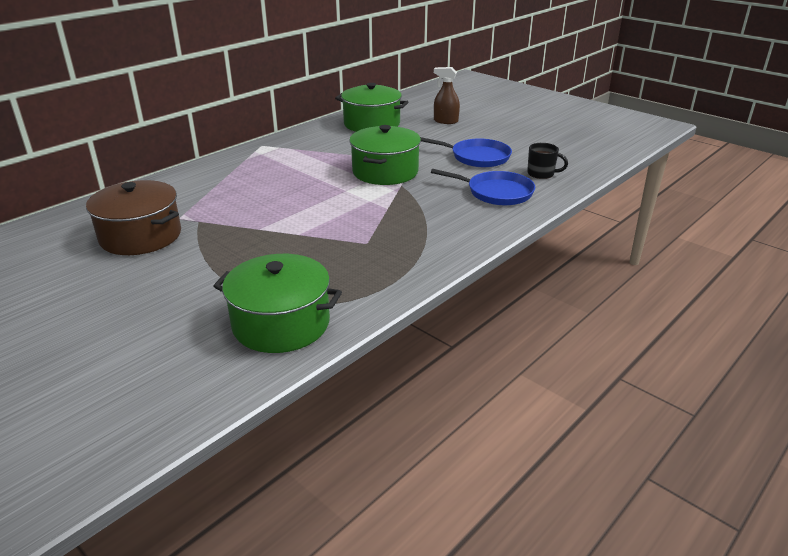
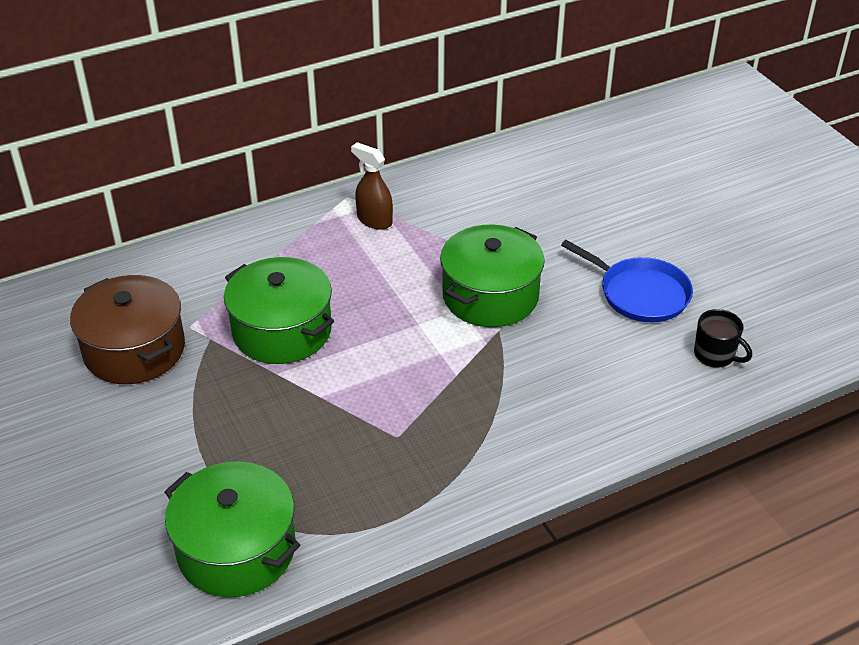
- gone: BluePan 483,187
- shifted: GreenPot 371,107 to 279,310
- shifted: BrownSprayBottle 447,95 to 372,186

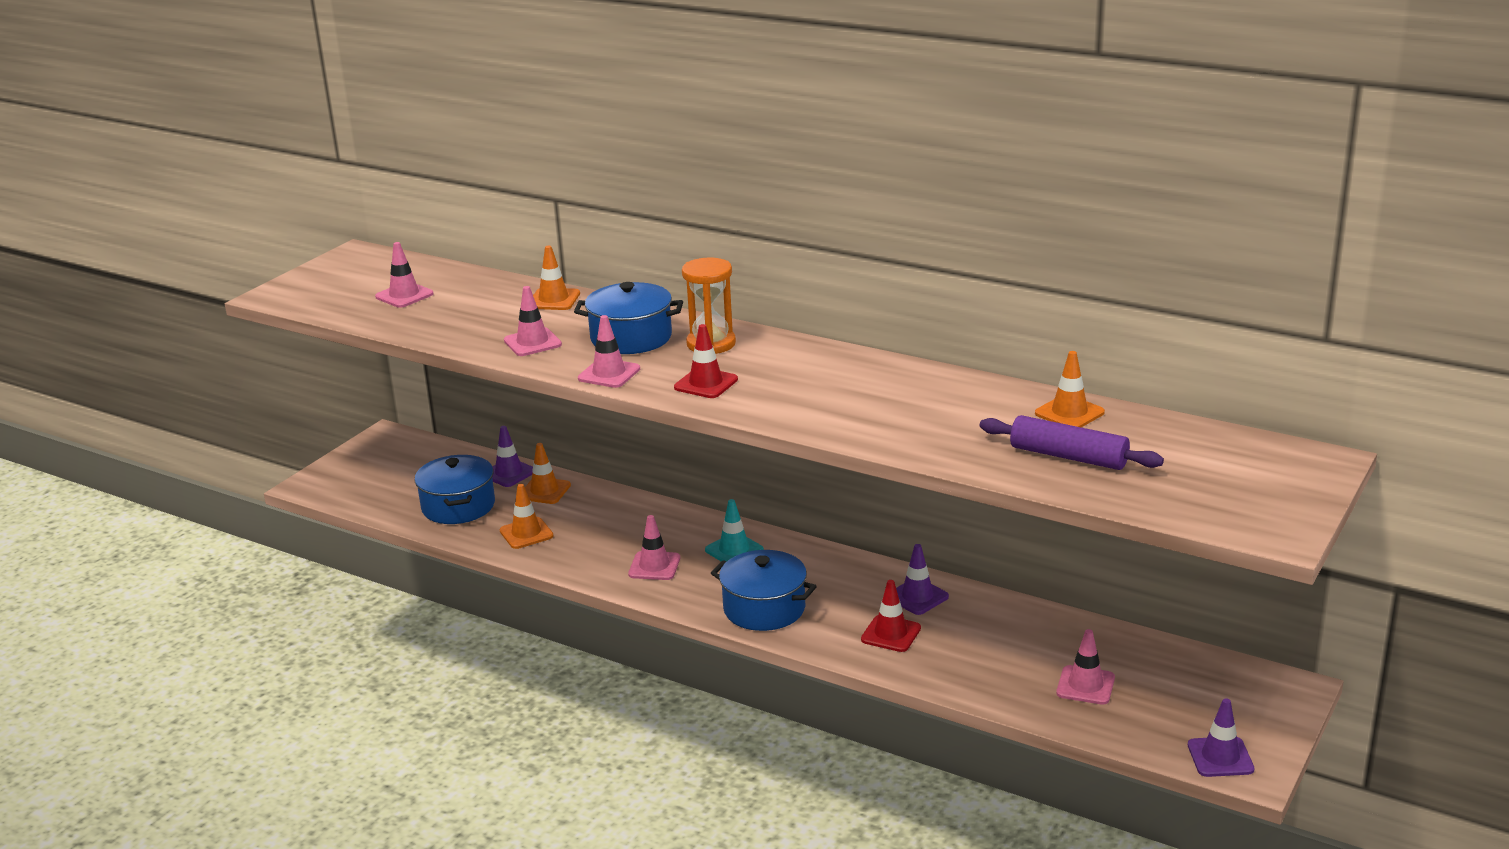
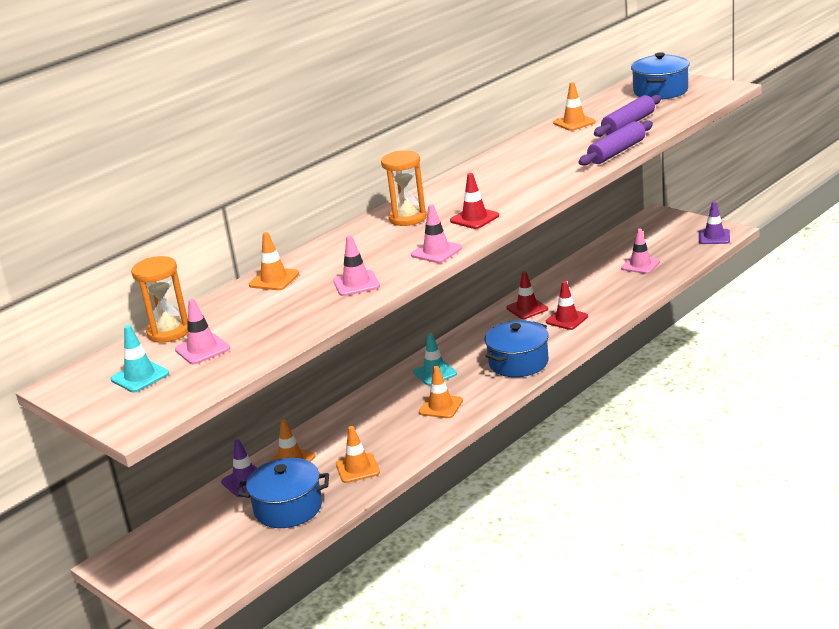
- new: TurquoiseTrafficCone 140,358
- new: OrangeHourglass 159,299
- new: PurpleRollingPin 616,143
- shifted: BluePot 628,318 to 660,76
- repainted: PinkTrafficCone 654,547 to OrangeTrafficCone 441,392
- repainted: PurpleTrafficCone 922,579 to RedTrafficCone 527,295

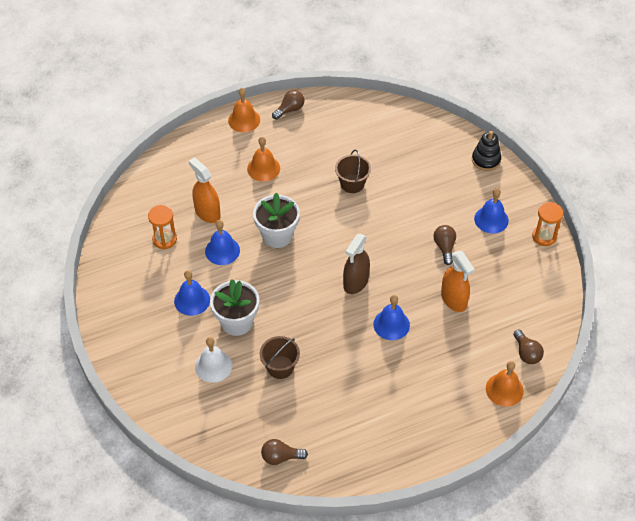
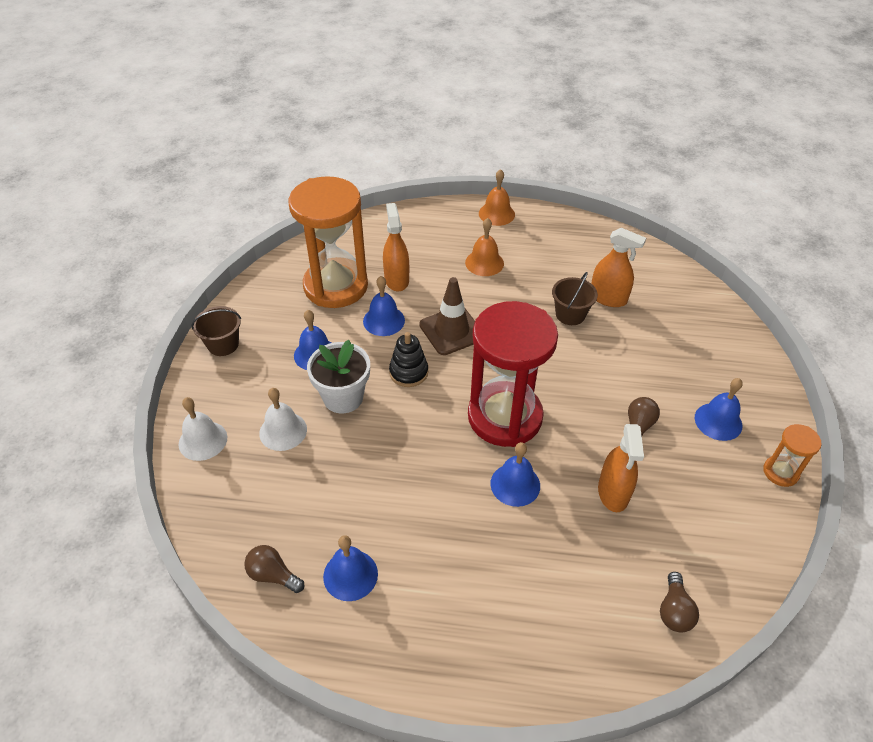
- gone: BrownLightBulb 288,105
- gone: OrangeBell 505,384
- new: WhiteBell 203,429
- new: BlueBell 350,568
- new: OrangeSprayBottle 618,267
- shifted: BrownBucket 280,357 to 216,331
- shifted: BlackStackingToy 486,151 to 408,359
- swapped: WhiteFlowerPot 276,220 to BrownTrafficCone 447,316
- swapped: BrownSprayBottle 356,264 to RedHourglass 513,374
- scaled: OrangeHourglass 162,227 = 328,242 x2.28

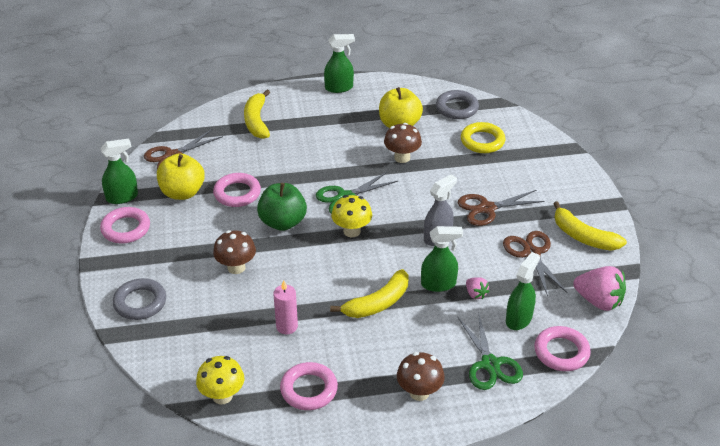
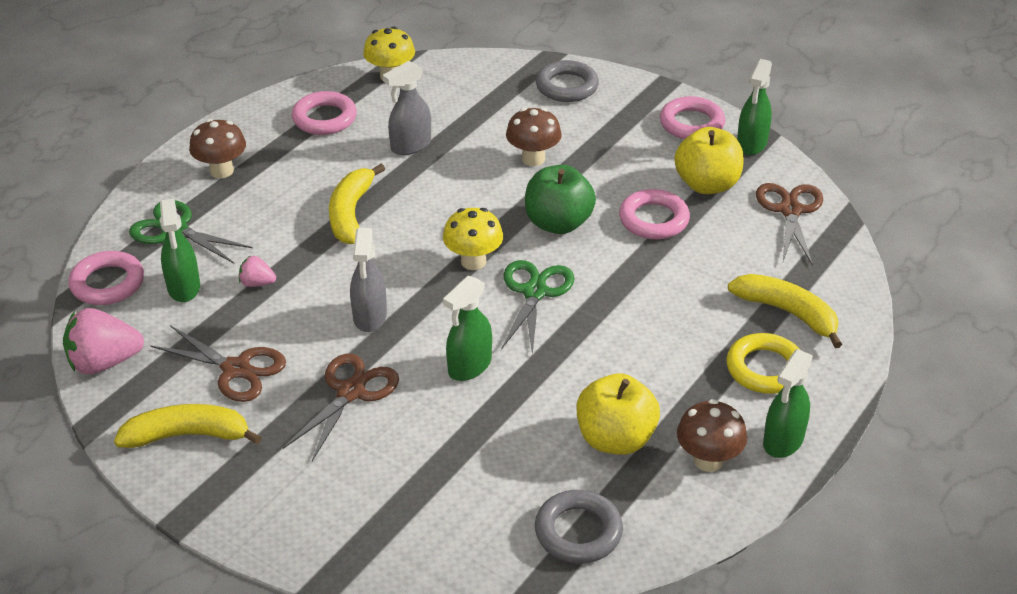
- shifted: BrownMushroom 403,143 to 712,435
- shifted: GreenSprayBottle 442,259 to 467,328
- shifted: YellowRing 483,137 to 763,363
- swapped: PinkCandle 285,307 to GreySprayBottle 407,108

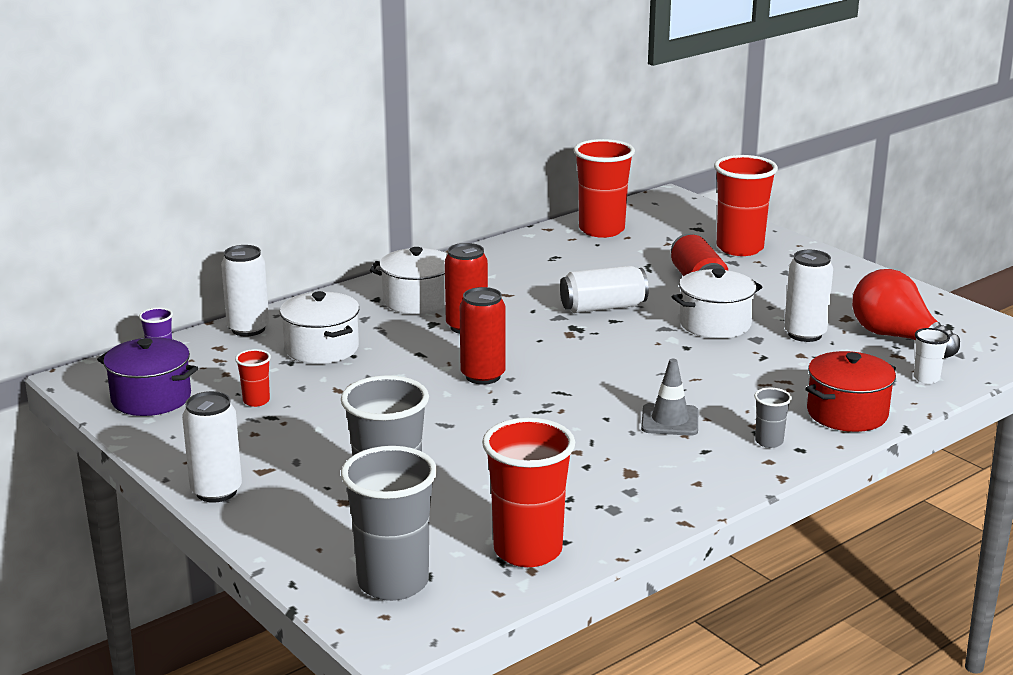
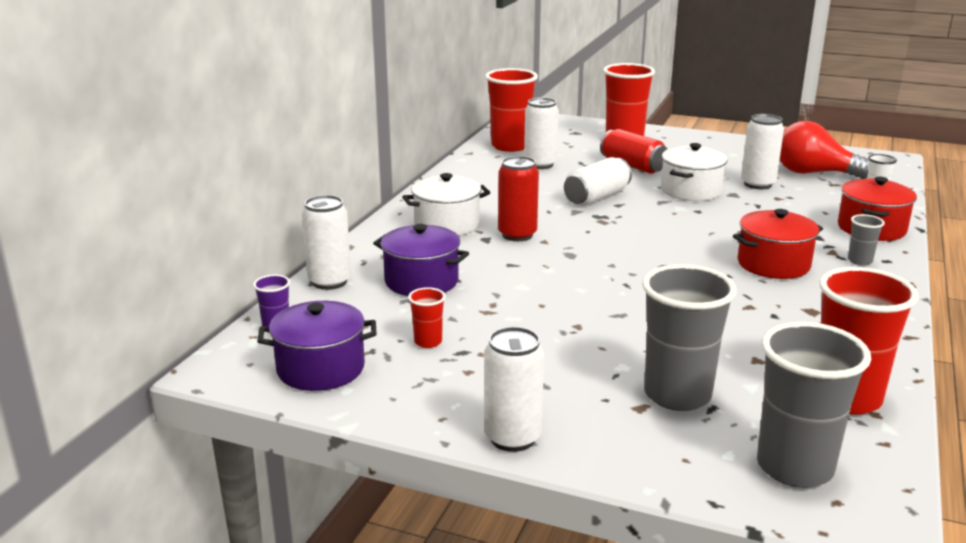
- gone: RedCan 483,336
- new: WhiteCan 541,133
- swapped: GreyTrafficCone 669,397 to RedPot 778,244
- repainted: WhitePot 319,327 to PurplePot 421,260

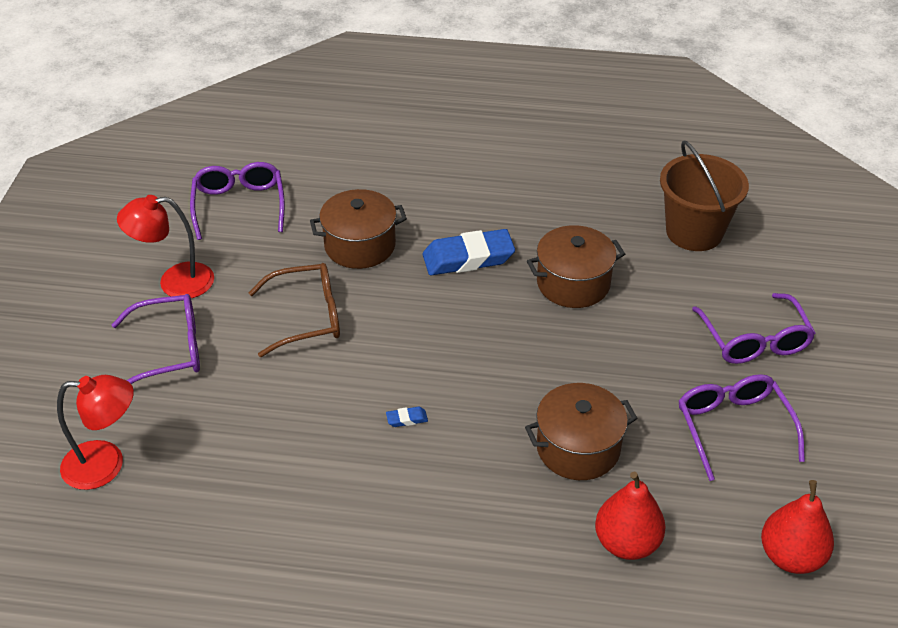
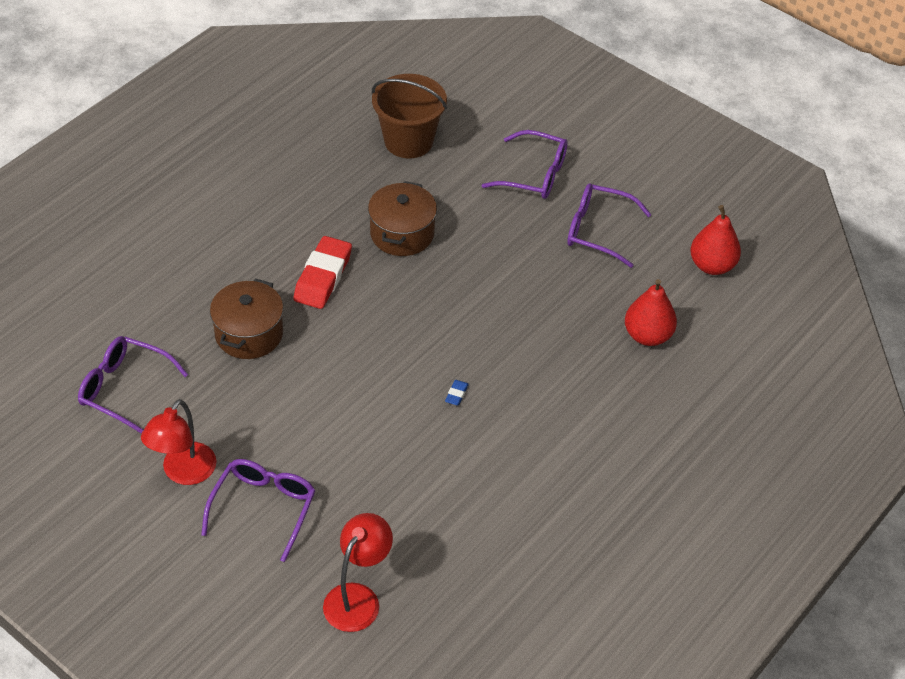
- gone: BrownGlasses 294,310
- gone: BrownPot 581,431
- repainted: BlueEraser 469,252 to RedEraser 322,272

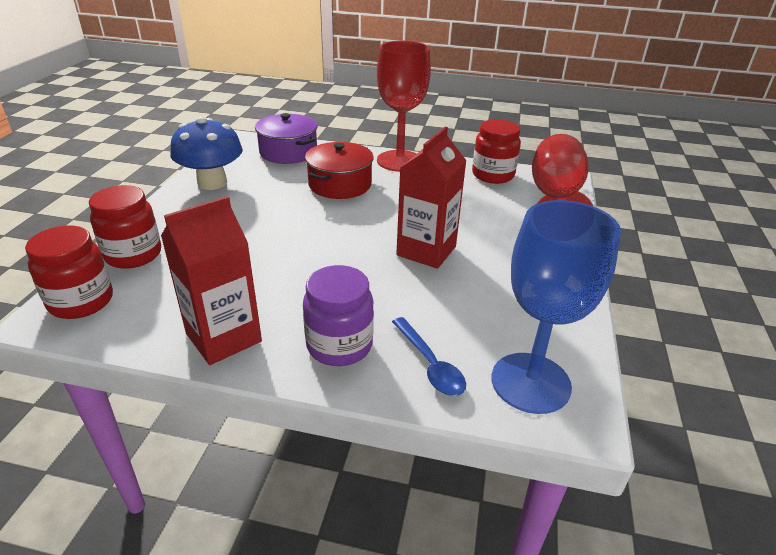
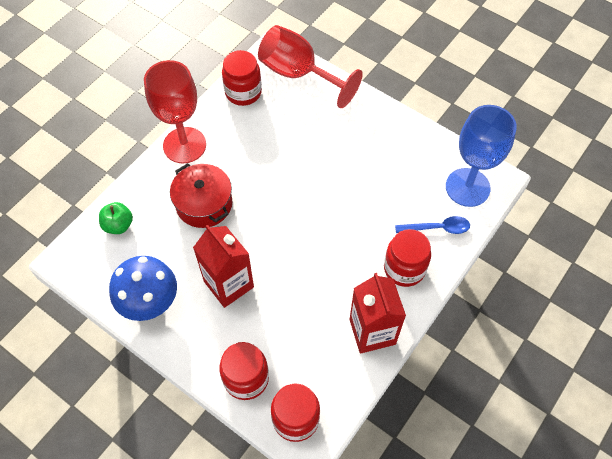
- shifted: RedCarton 431,198 to 223,266
- swapped: PurplePot 286,138 to GreenApple 116,218
- repainted: PurpleJar 338,315 to RedJar 407,258

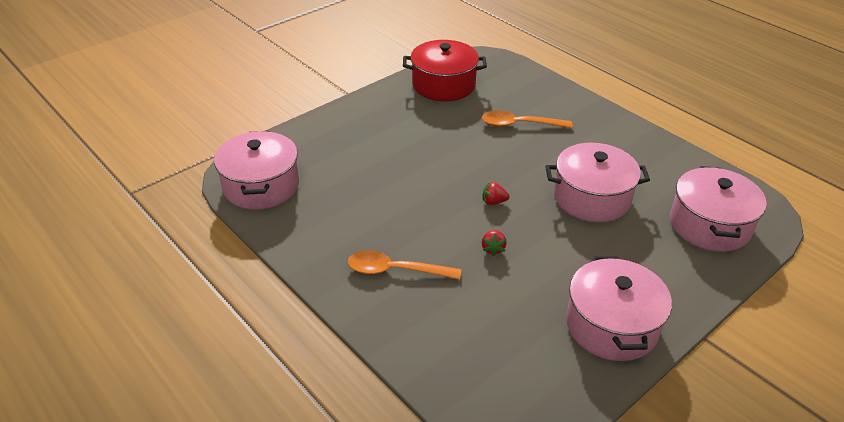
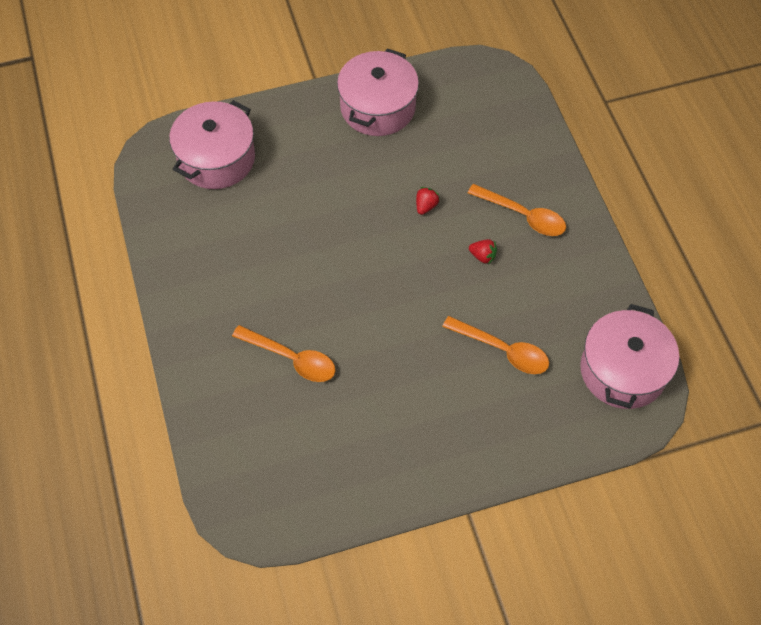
- gone: RedPot 445,70
- gone: PinkPot 597,182
- new: OrangeSpoon 495,345
- shifted: RedStrawberry 495,193 to 483,252

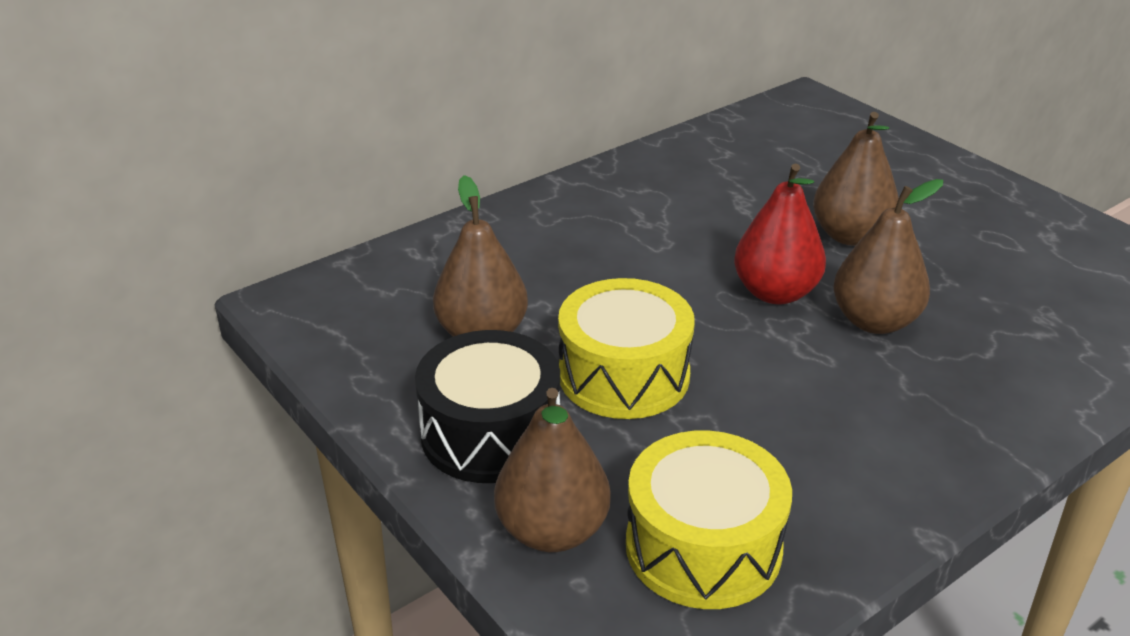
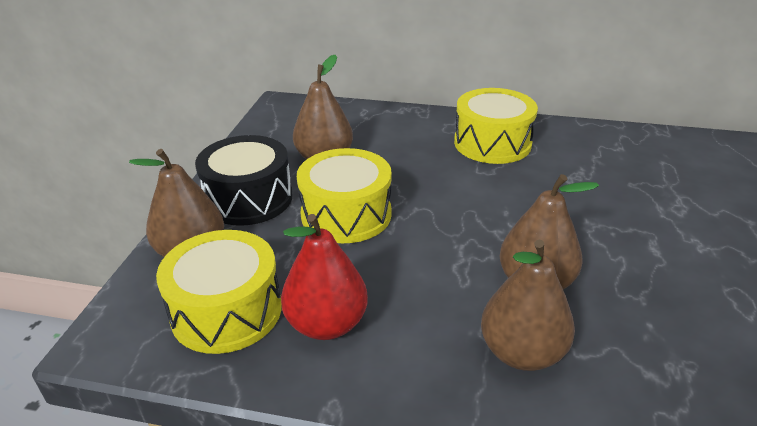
- new: YellowDrum 496,126
- shifted: RedPear 780,234 to 324,277
- shifted: BrownPear 856,179 to 528,305

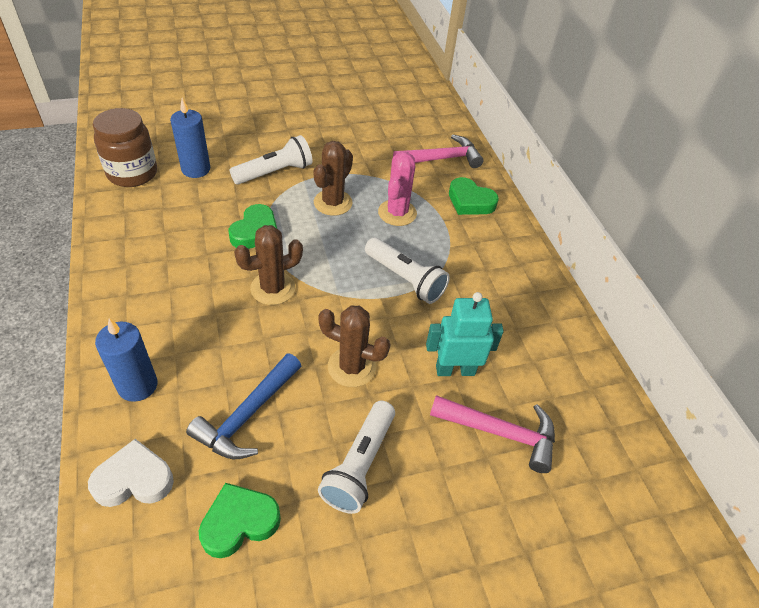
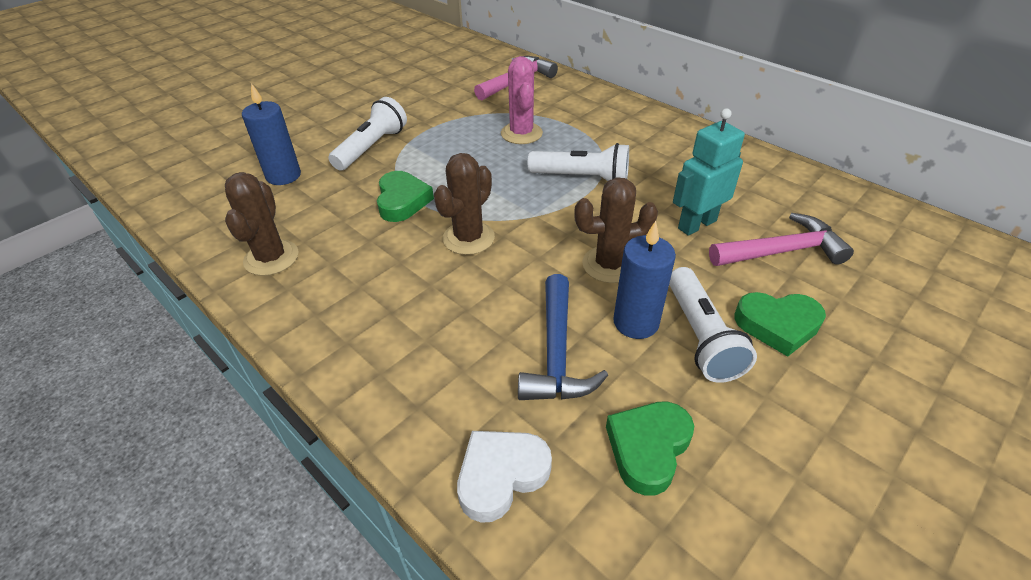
- gone: BrownJar 125,147
- shifted: BlueCandle 126,360 to 644,280
- shifted: BrownCactus 333,178 to 262,224
- shifted: GreenHeart 474,196 to 780,324

